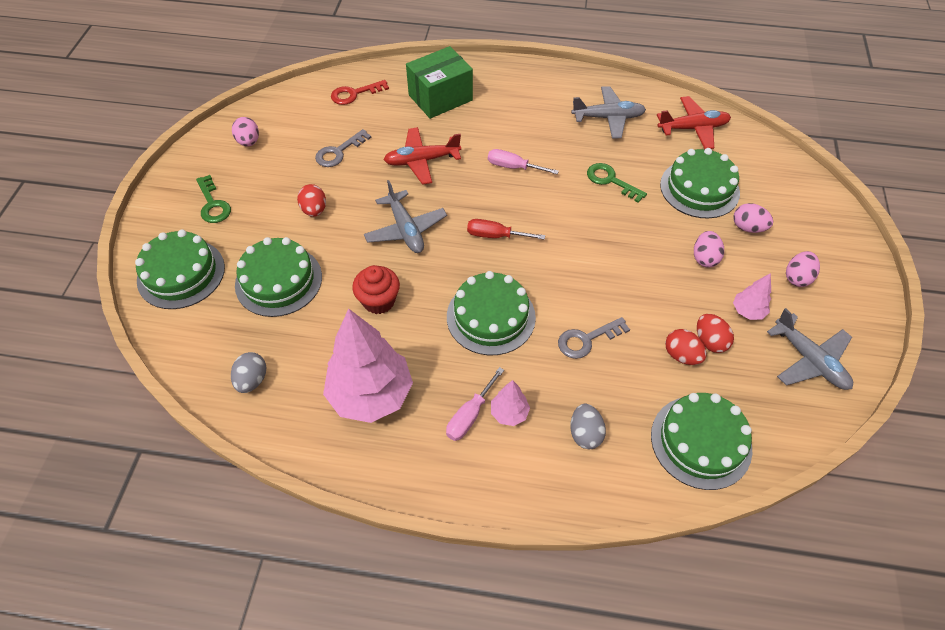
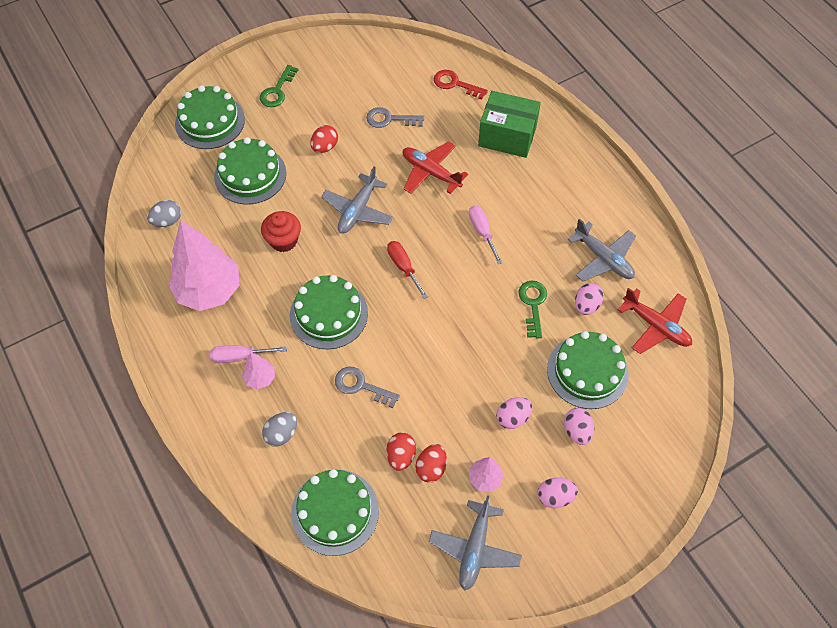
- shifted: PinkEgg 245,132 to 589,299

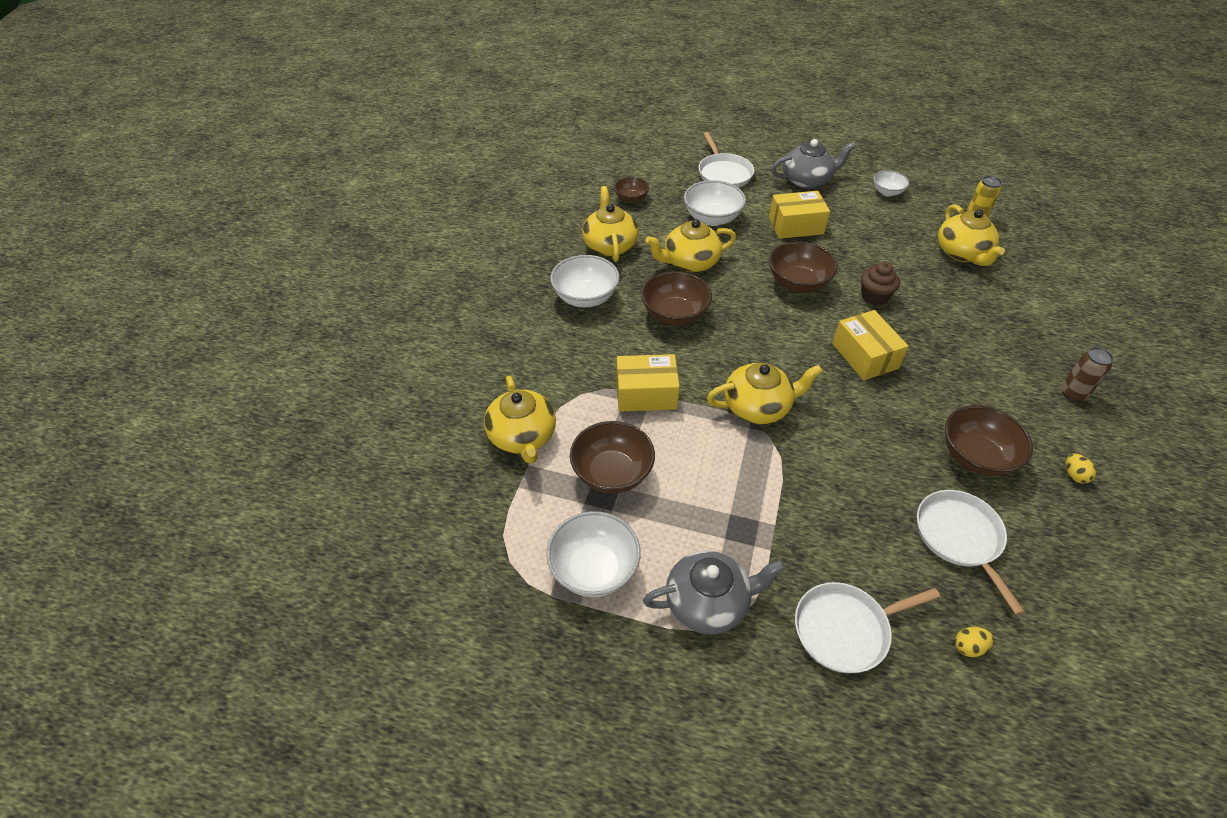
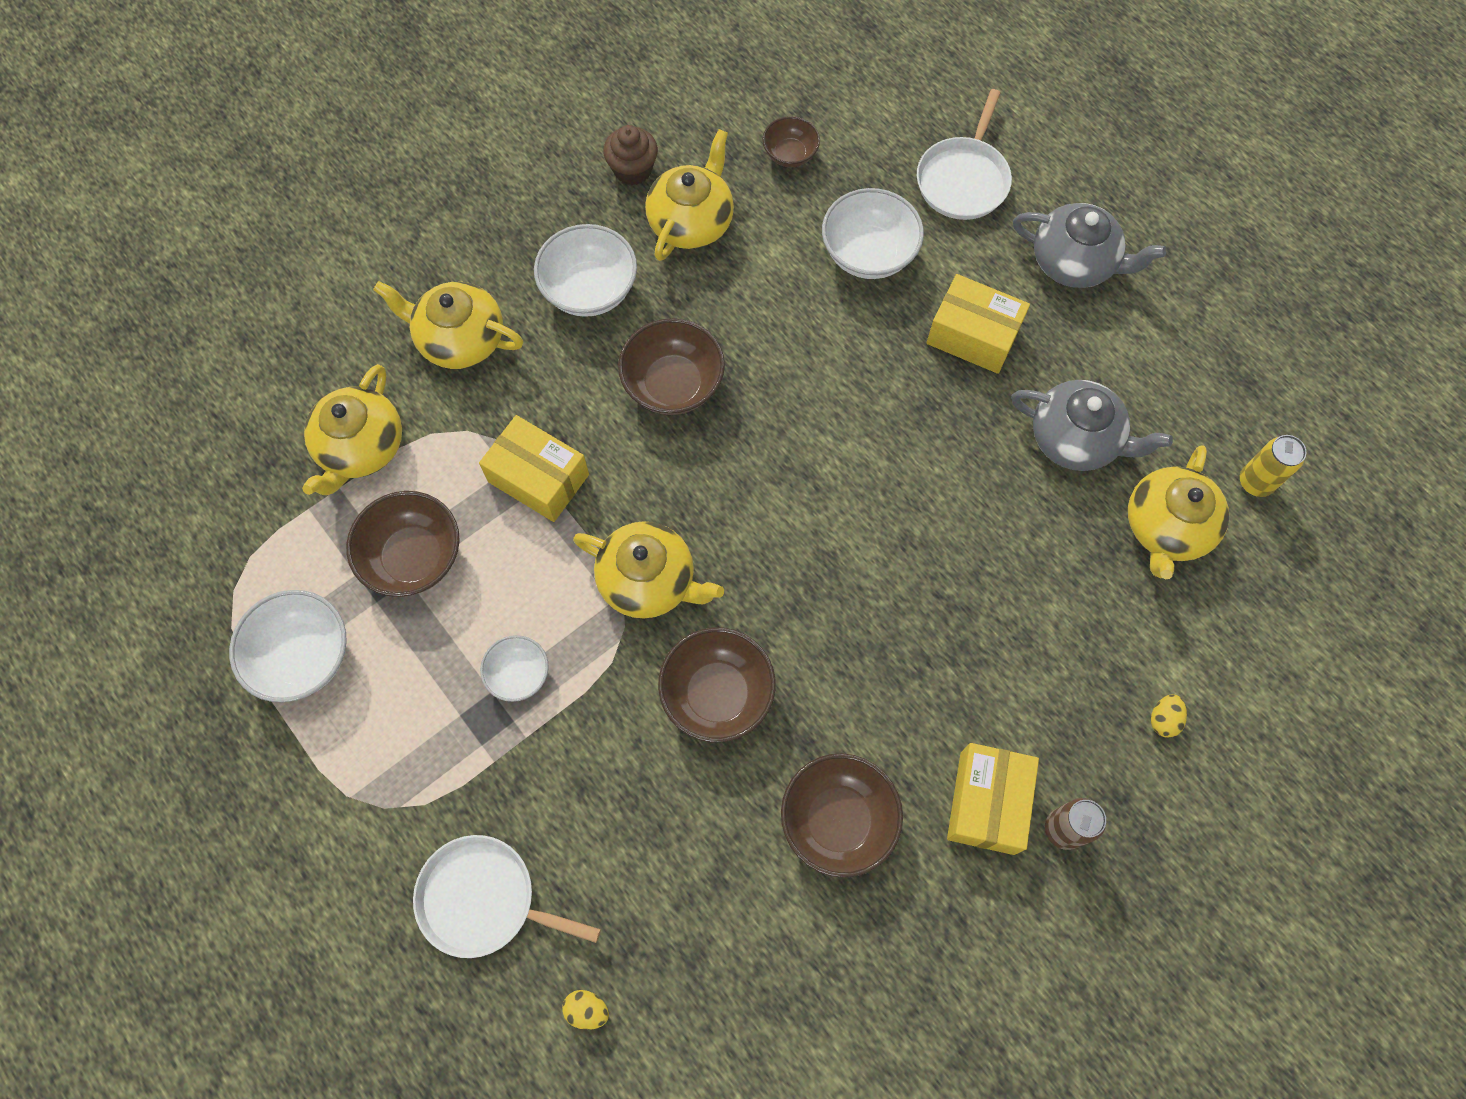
- gone: WhitePan 971,552
- shifted: GreyTeapot 714,592 to 1092,425
- shifted: YellowTeapot 690,245 to 448,325
- shifted: BrownBowl 803,267 to 717,684
- shifted: YellowBox 870,345 to 993,799
- shifted: BrownCupcake 880,284 to 630,155
- shifted: WhiteBowl 891,183 to 514,668
- shifted: YellowEgg 1081,469 to 1169,716

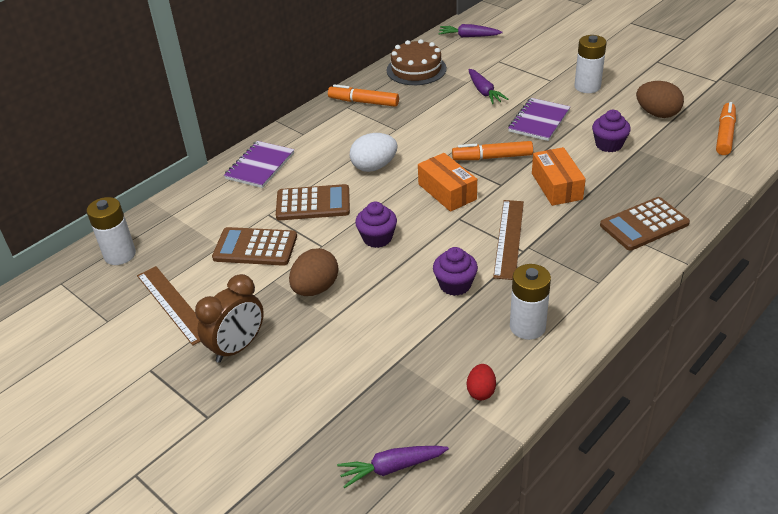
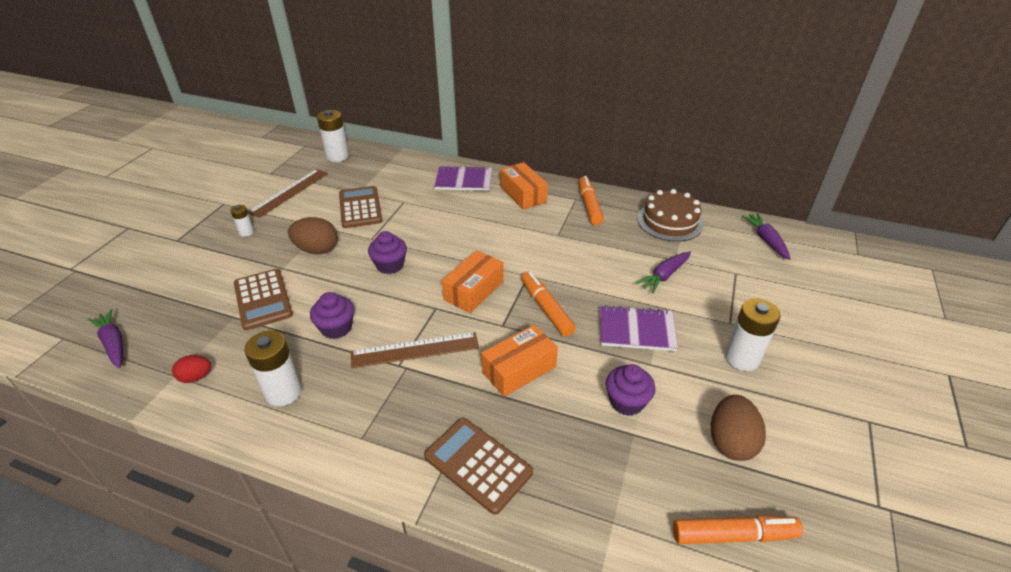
- gone: WhiteEgg 373,152
- new: OrangeBox 524,186
- shifted: BrownCalculator 313,202 to 263,299
- swapped: BrownClock 229,318 to WhiteBattery 242,221

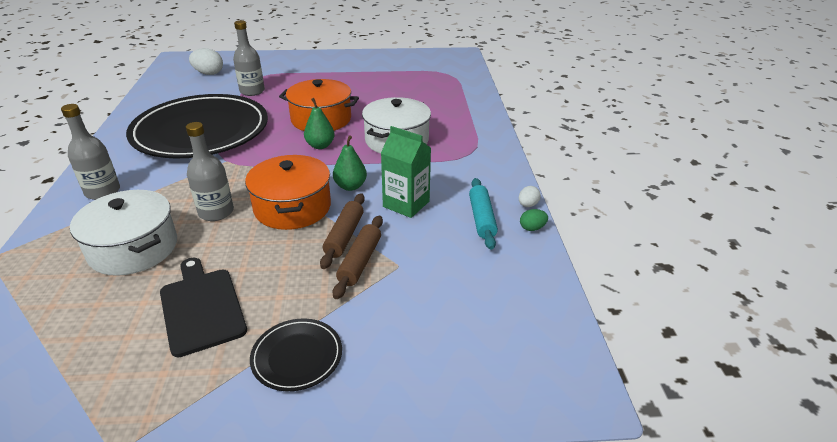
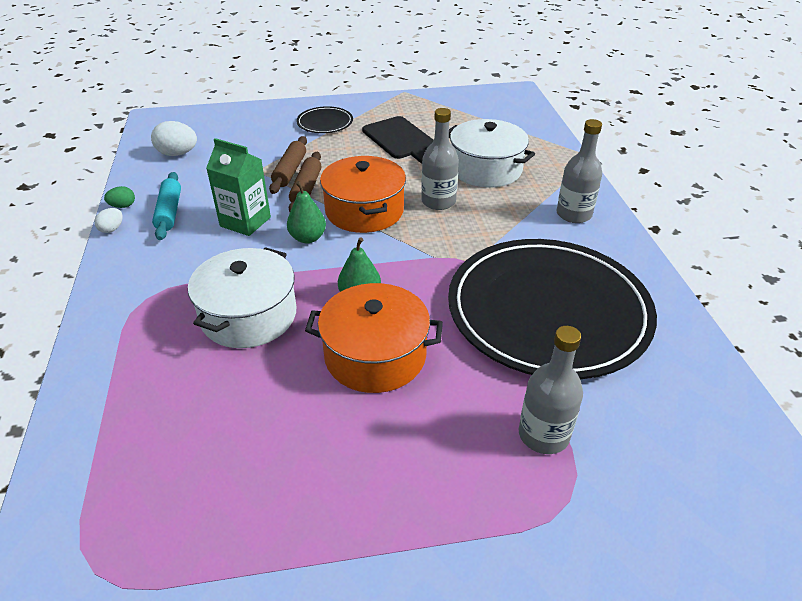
- shifted: WhiteEgg 206,61 to 174,138

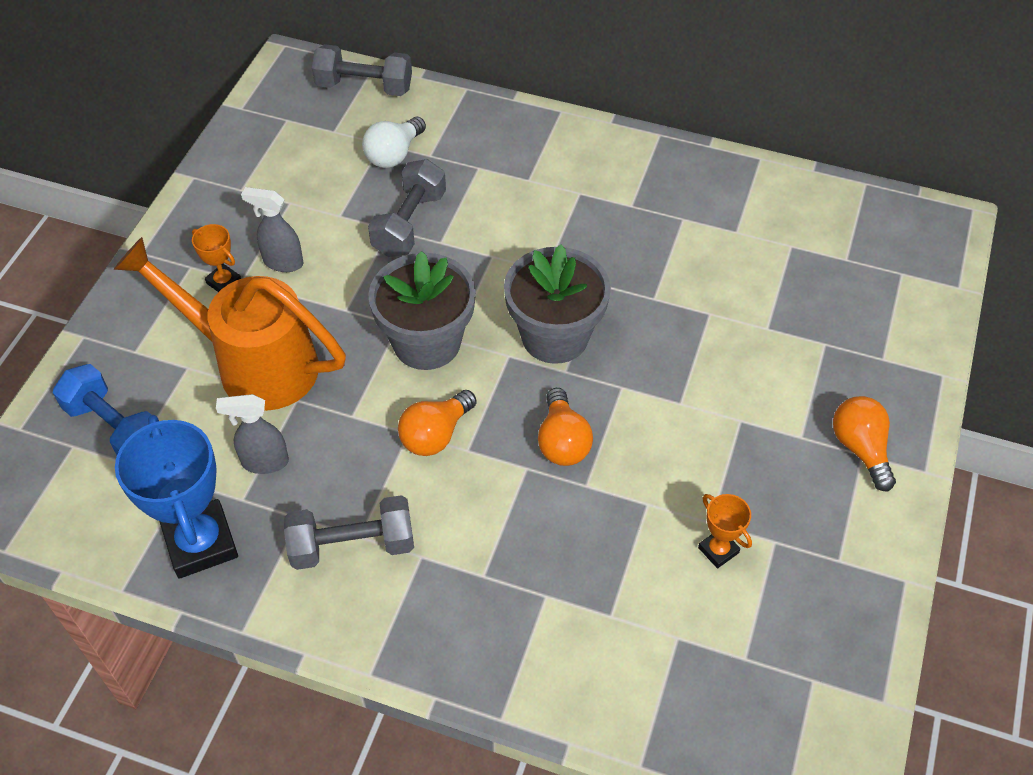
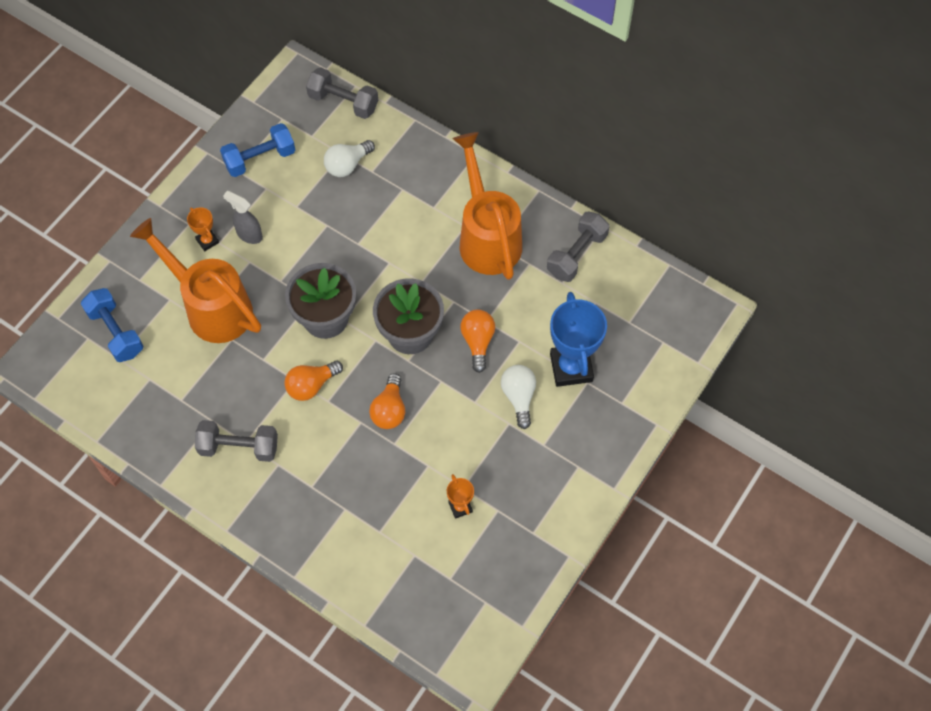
- gone: GreySprayBottle 252,434
- new: BlueDumbbell 257,150
- new: OrangeWateringCan 487,206
- new: WhiteLightBulb 518,397
- shifted: BlueTrophy 176,497 to 578,339
- shifted: GreyDumbbell 407,208 to 578,246
- shifted: OrangeLightBulb 864,443 to 477,341

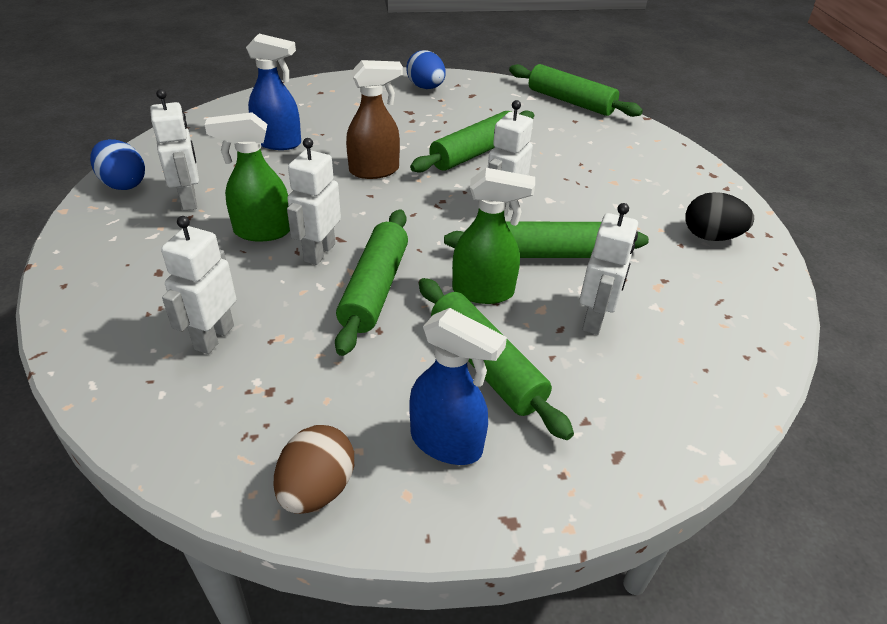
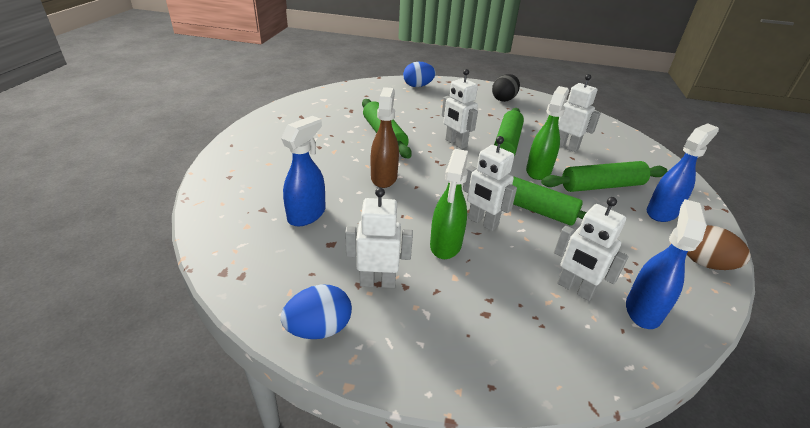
- gone: GreenRollingPin 576,90
- new: BlueSprayBottle 666,264
- shifted: BlueEgg 426,69 to 419,74

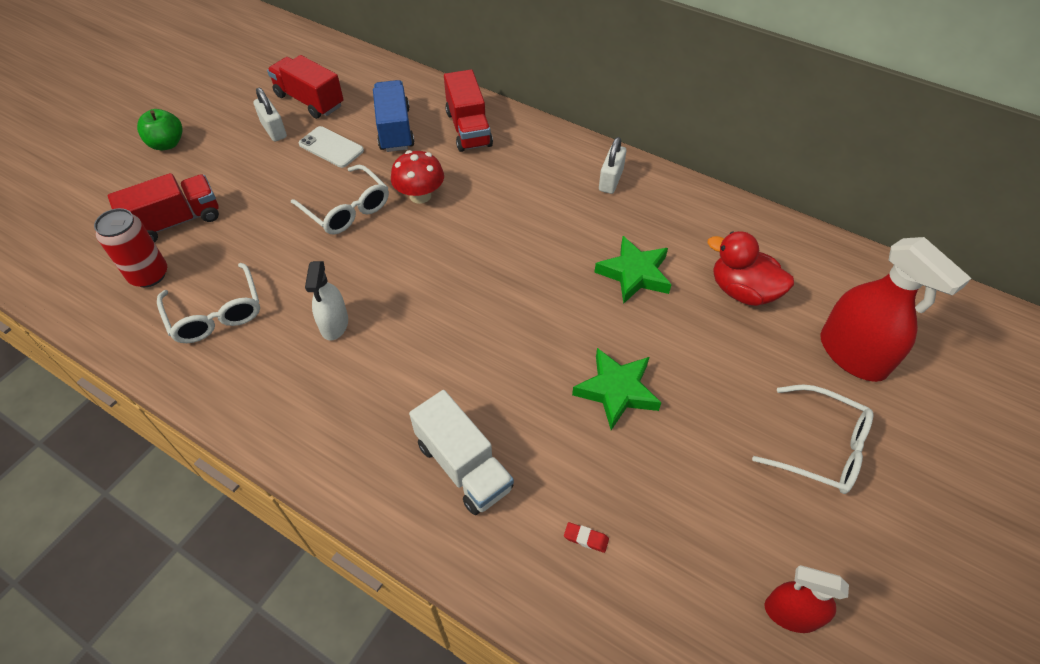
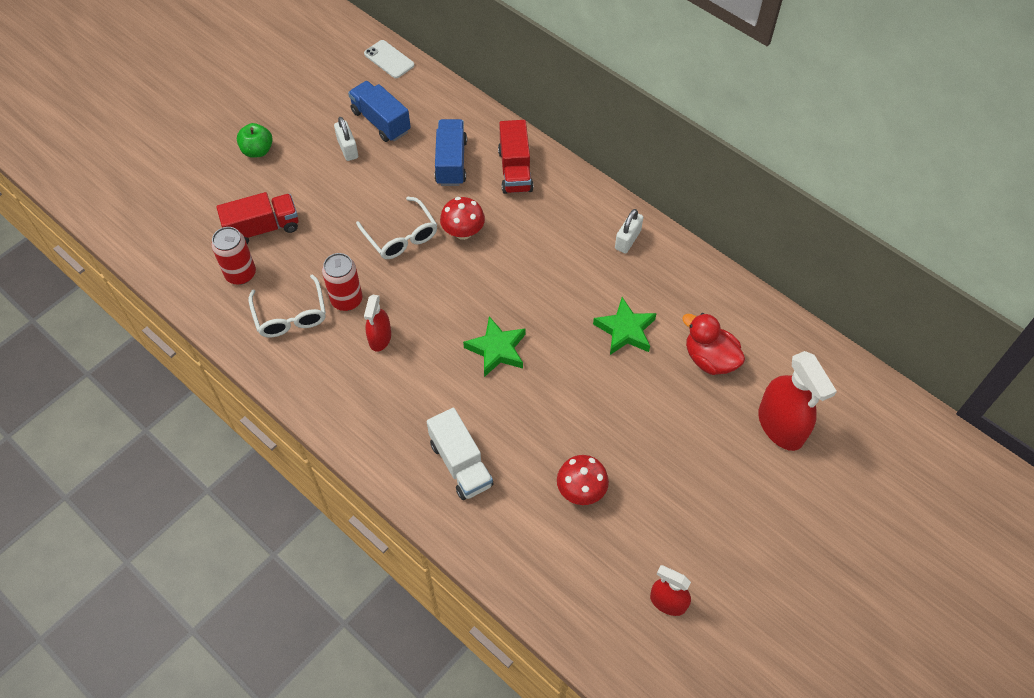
- gone: RedEraser 586,537
- gone: WhiteGlasses 812,439
- new: RedCan 342,282
- new: RedMushroom 583,480
- shifted: WhitePhone 331,147 to 389,59
- shifted: GreenStar 616,389 to 494,346
- repainted: RedTruck 305,87 to BlueTruck 379,111
- repainted: WhiteSprayBottle 326,301 to RedSprayBottle 377,323

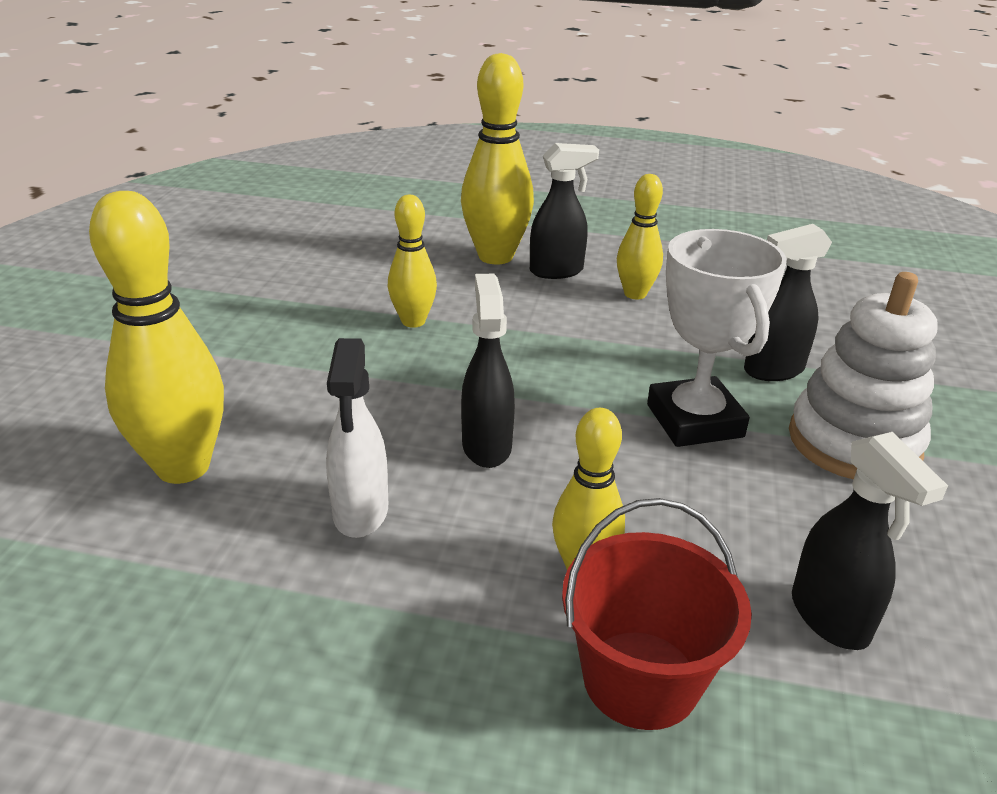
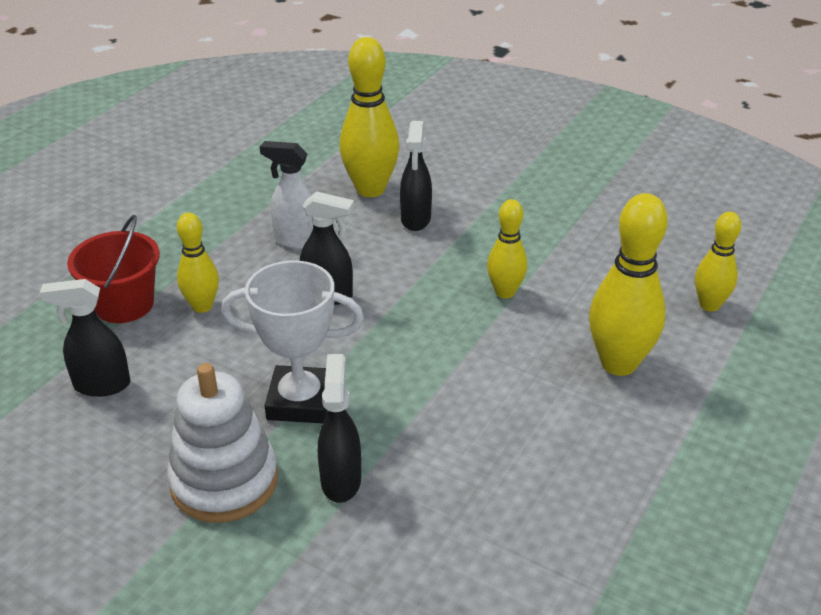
- shifted: BlackSprayBottle 564,211 to 416,176
- shifted: YellowBowlingPin 640,236 to 718,262

